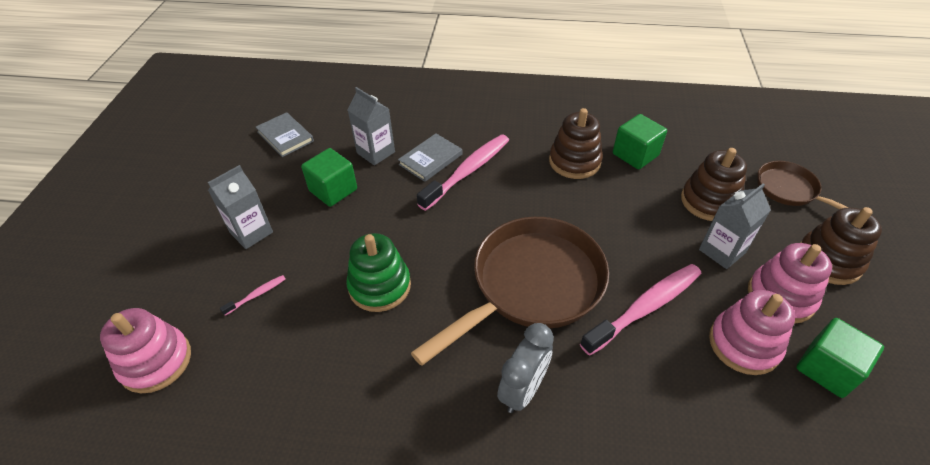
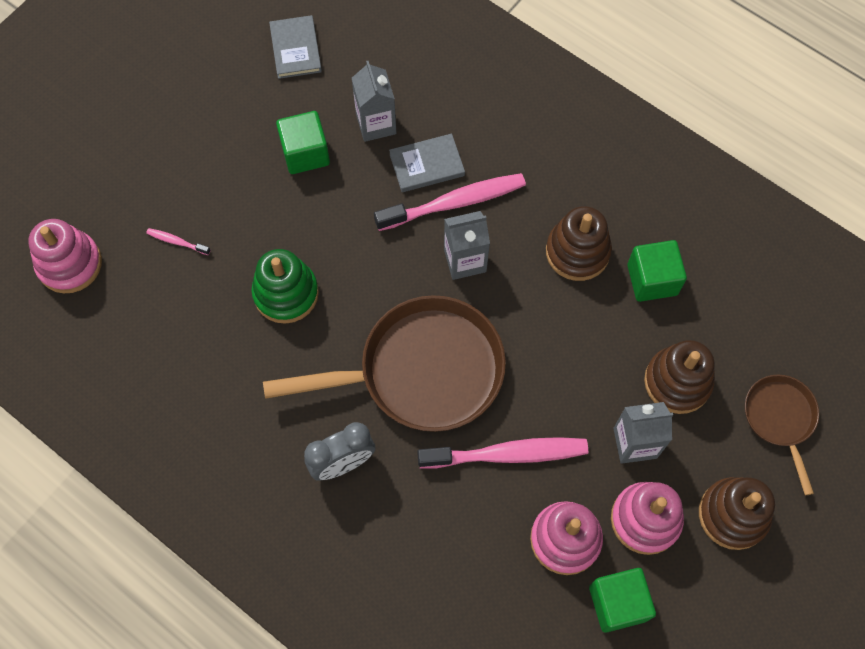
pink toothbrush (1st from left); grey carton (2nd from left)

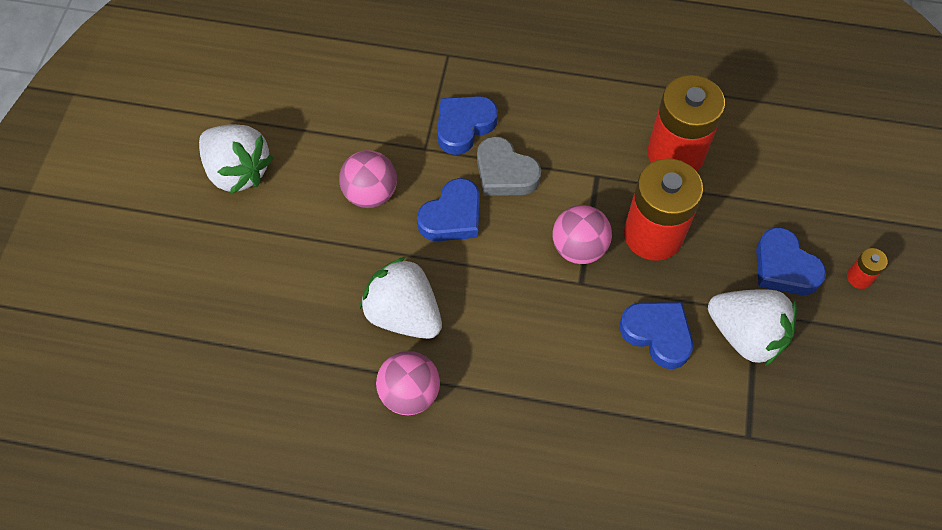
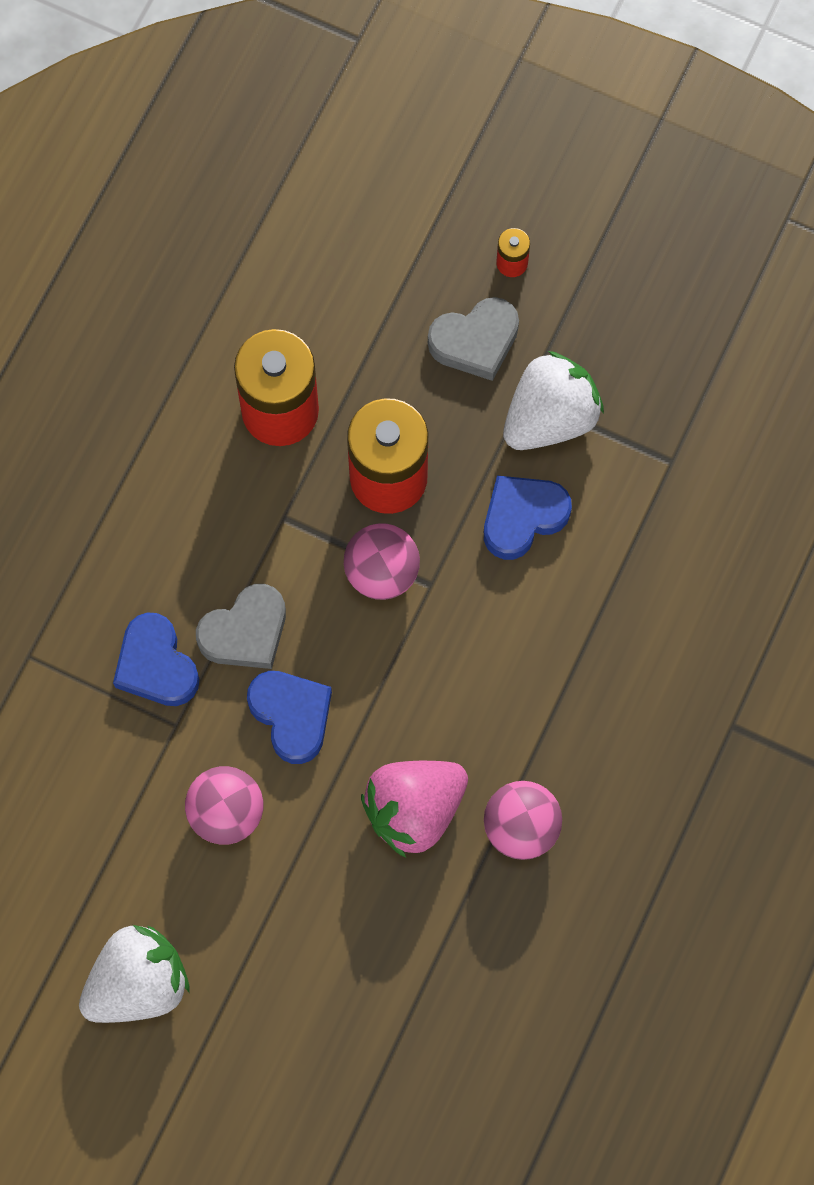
pink strawberry; grey heart (2nd from left)

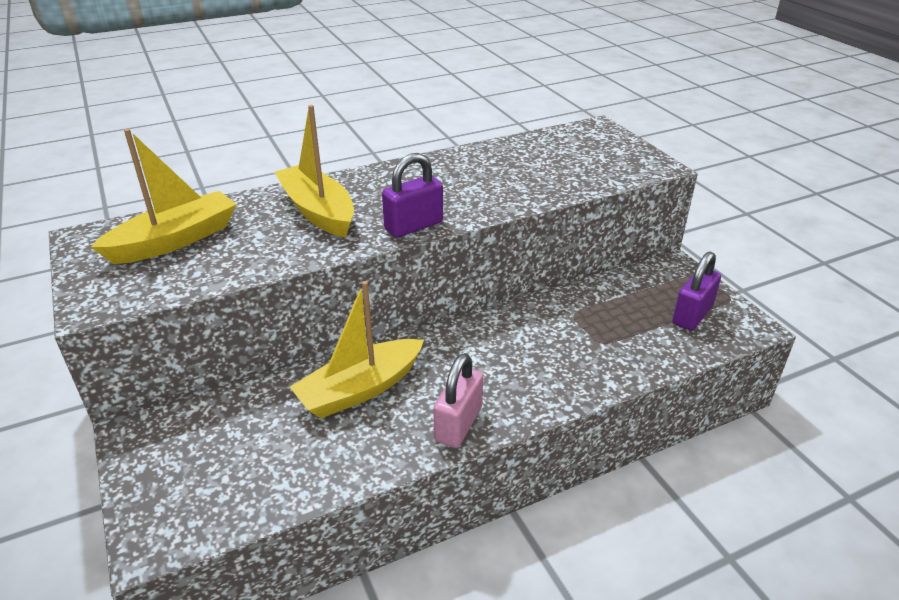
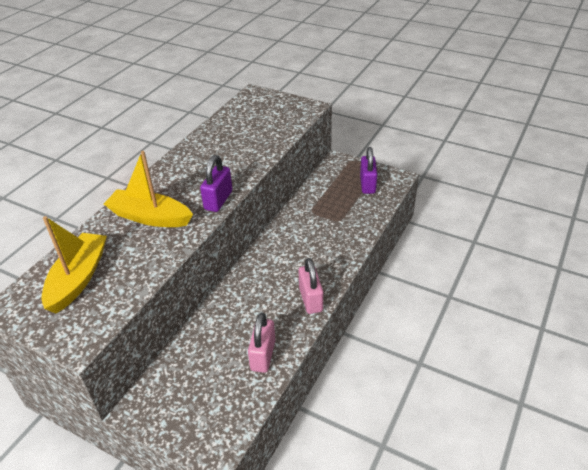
pink padlock (1st from left); yellow boat (3rd from left in the first image)

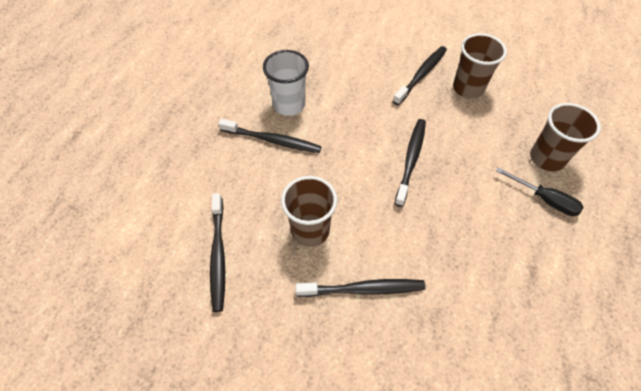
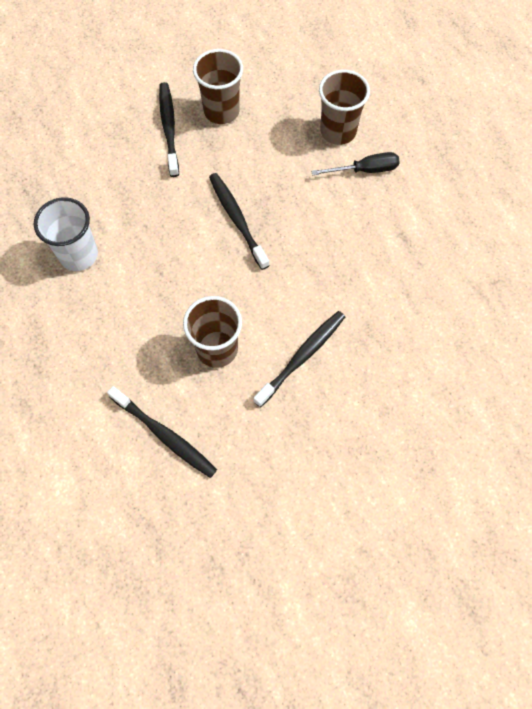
black toothbrush (2nd from left in the first image)

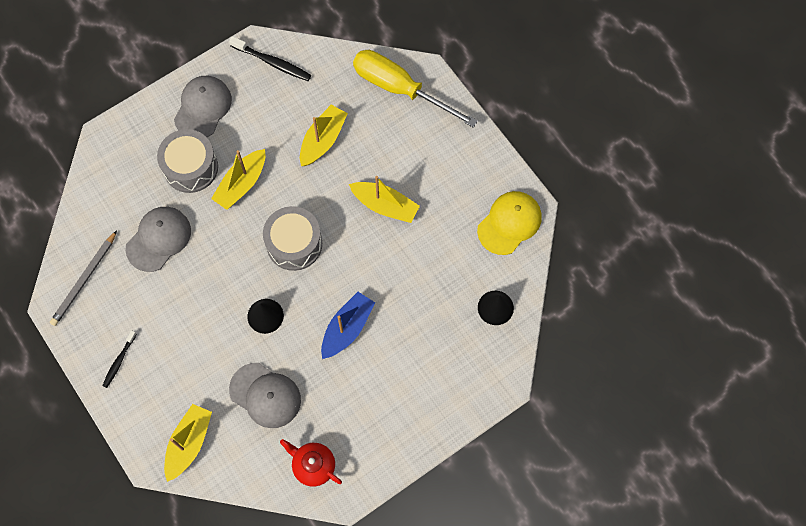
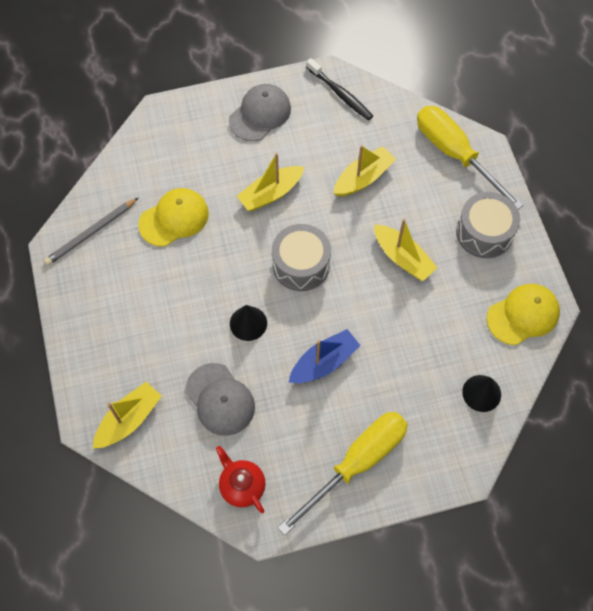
yellow cap (1st from left); yellow screwdriver (1st from left); grey drum (2nd from left); black toothbrush (1st from left in the first image)

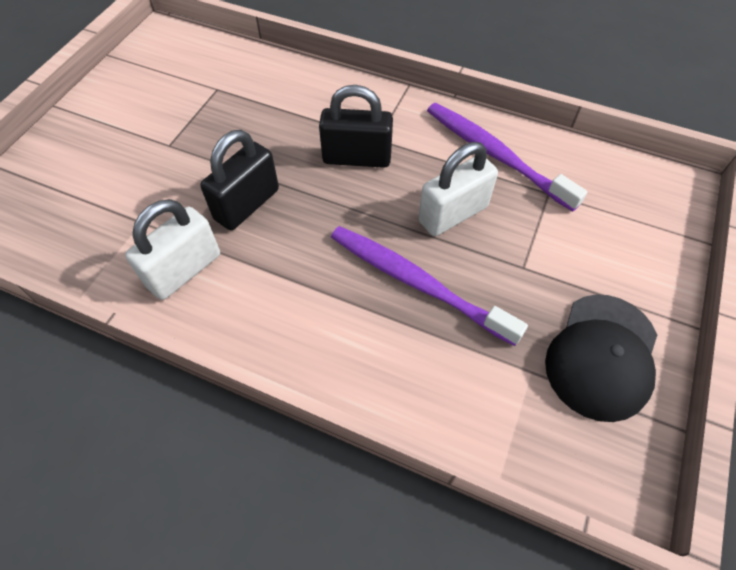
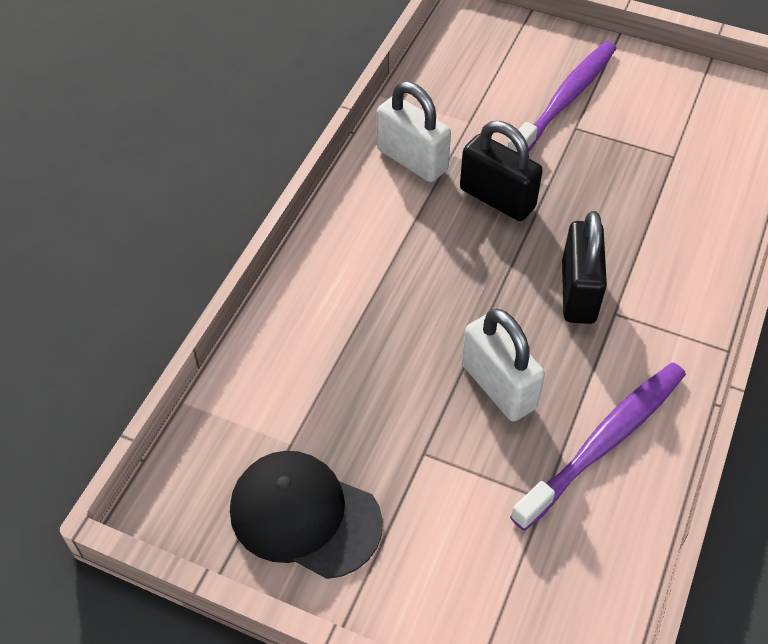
purple toothbrush (1st from left)

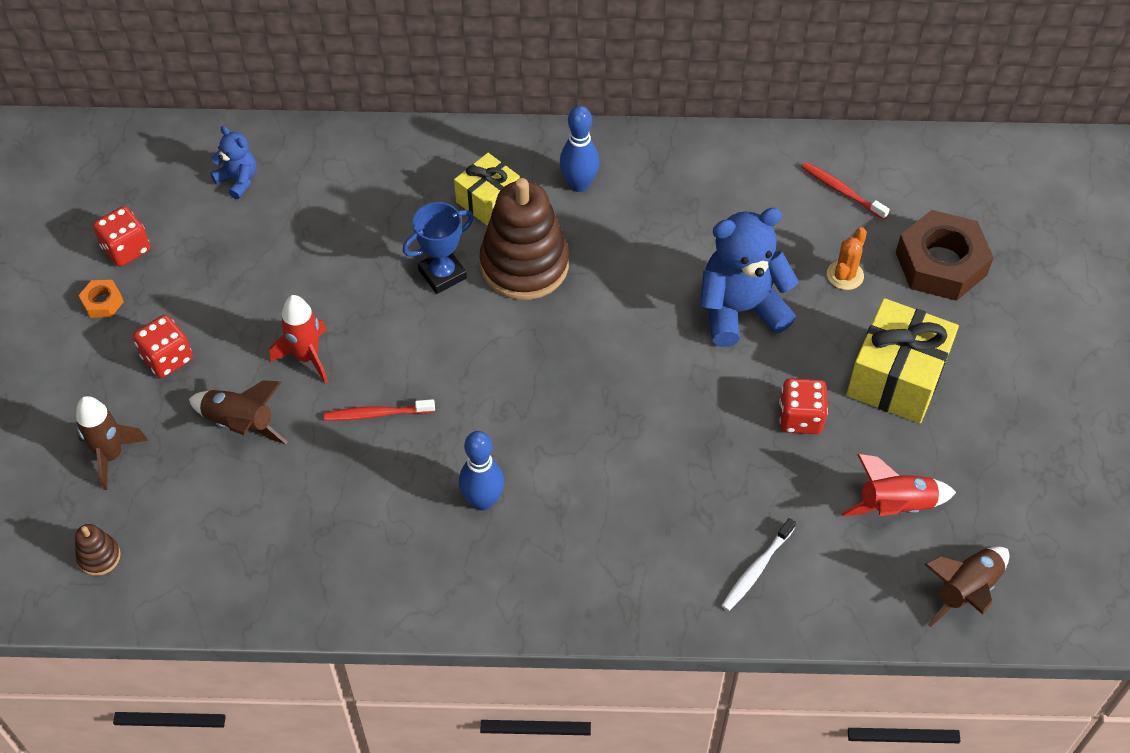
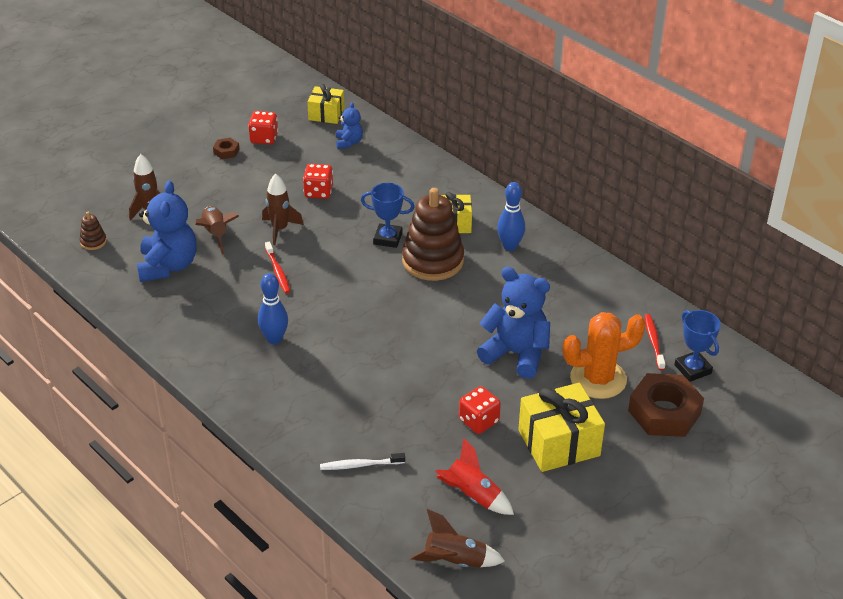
blue teddy bear (1st from left); brown nut (1st from left); brown rocket (3rd from left); red toothbrush (1st from left); red dice (2nd from left); yellow gift (1st from left); orange cactus; blue trophy (2nd from left)

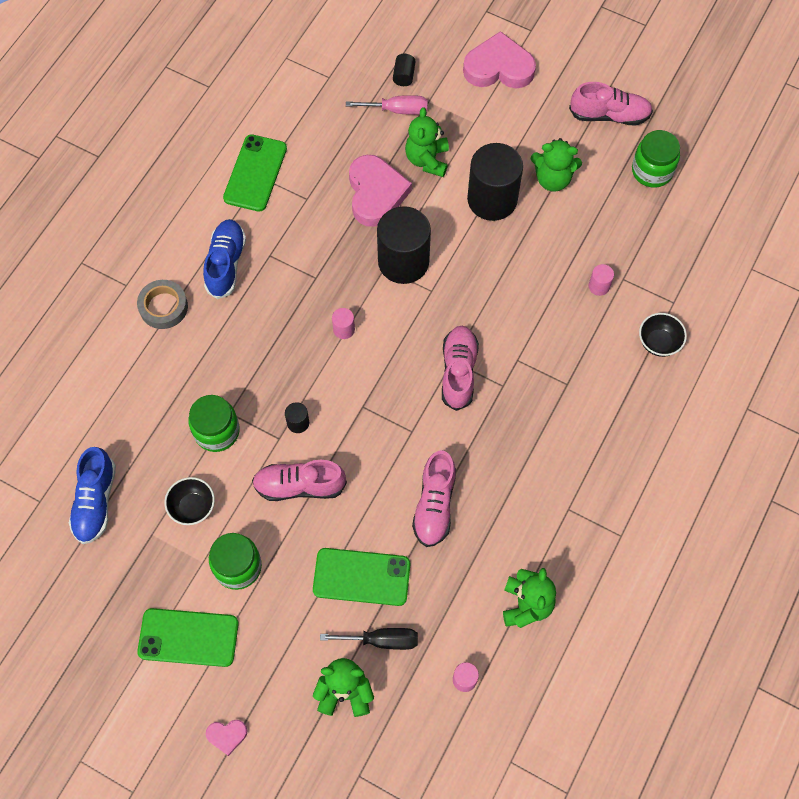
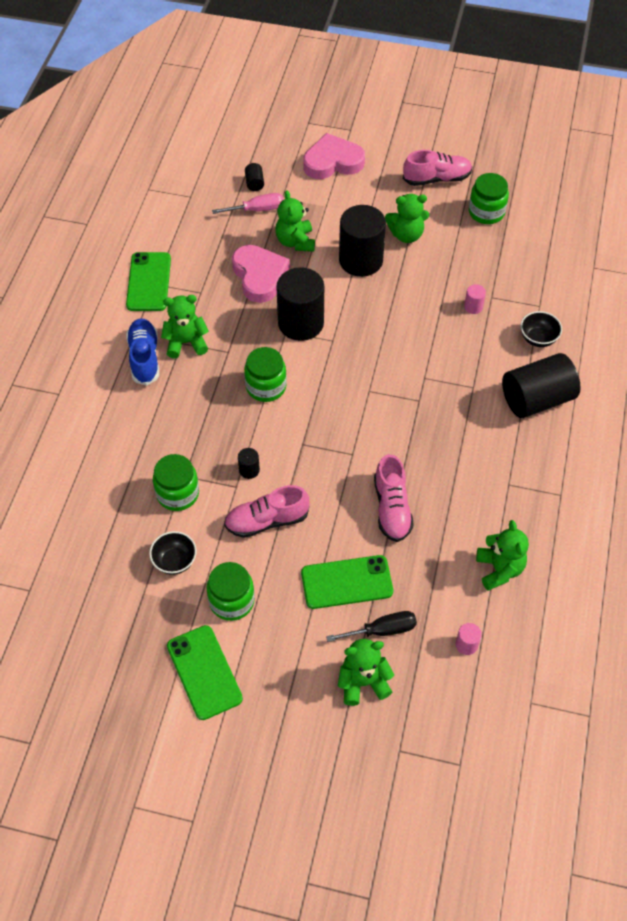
green teddy bear (1st from left); green phone (2nd from left); green jar (3rd from left); black cylinder (5th from left); blue shoe (1st from left in the first image); grey tape; pink heart (1st from left in the first image); pink shoe (3rd from left in the first image)

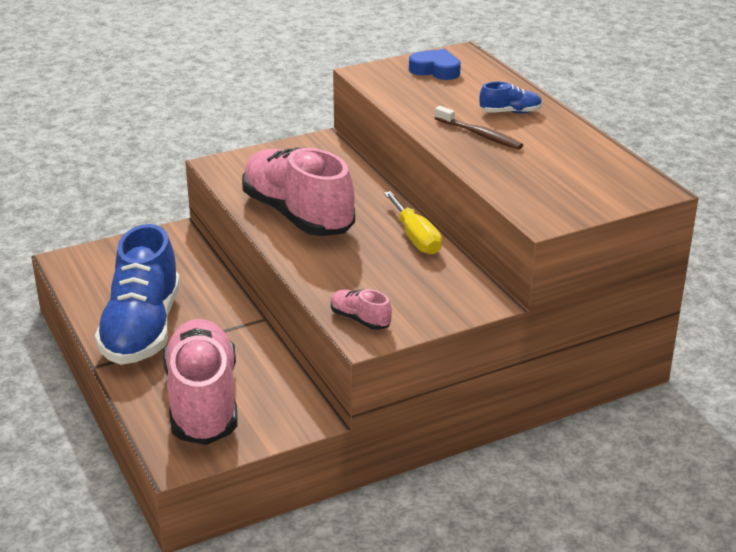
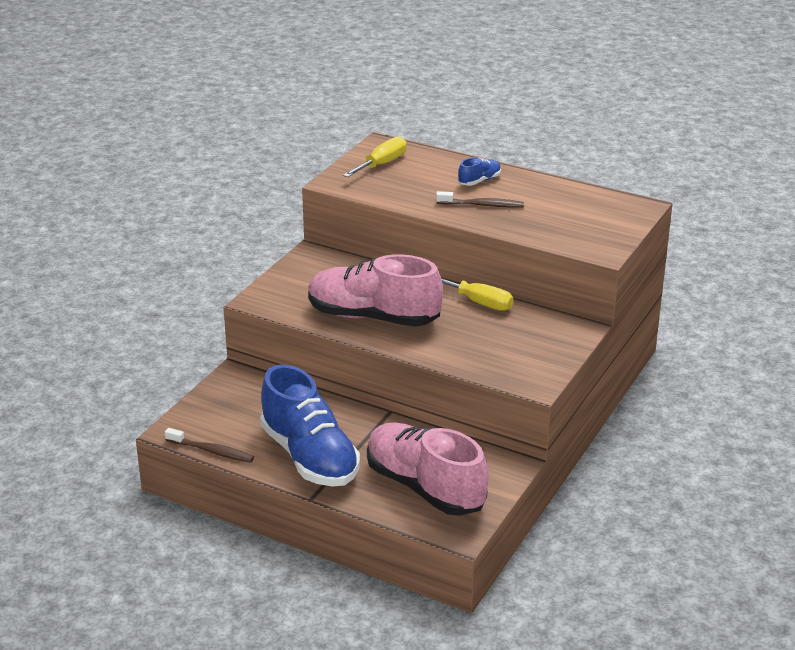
brown toothbrush (1st from left); yellow screwdriver (1st from left); pink shoe (3rd from left in the first image)

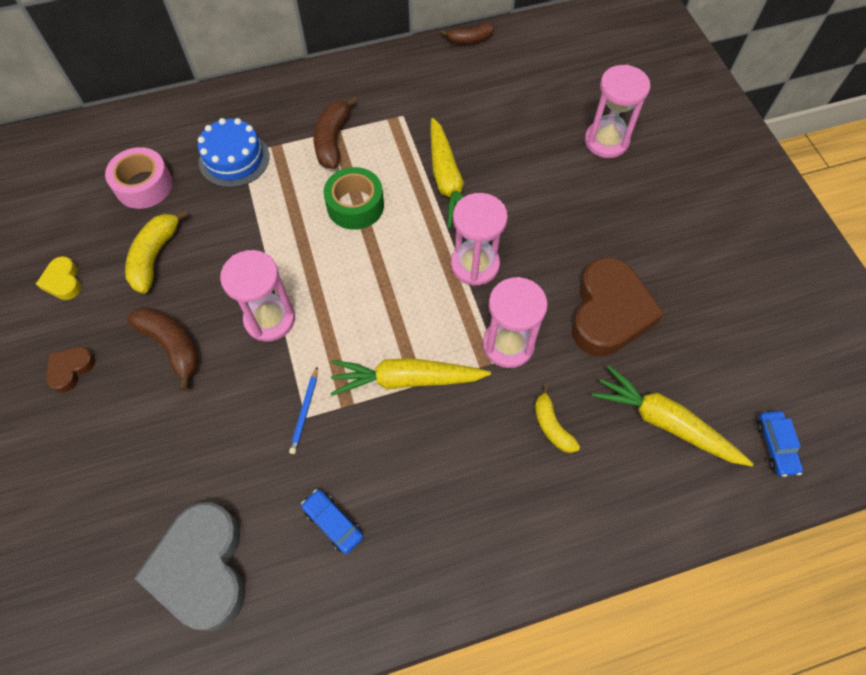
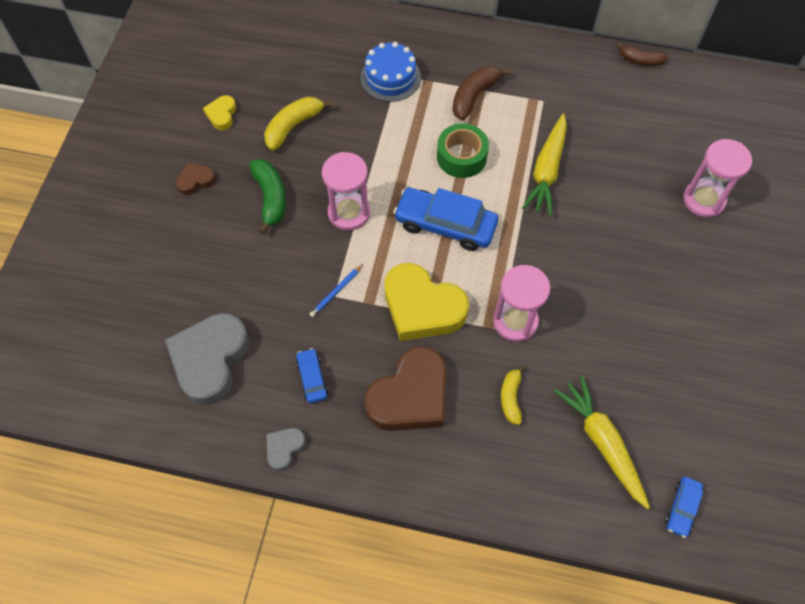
green banana; grey heart (2nd from left); brown heart (2nd from left); yellow heart (2nd from left); blue car (2nd from left); pink tape; pink hourglass (2nd from left in the first image)

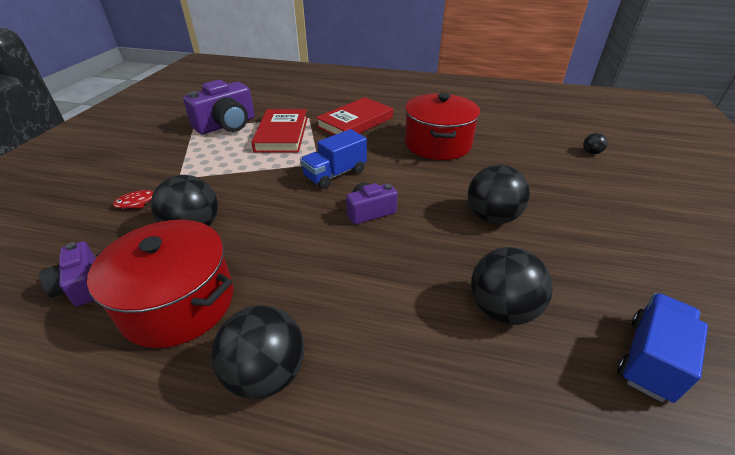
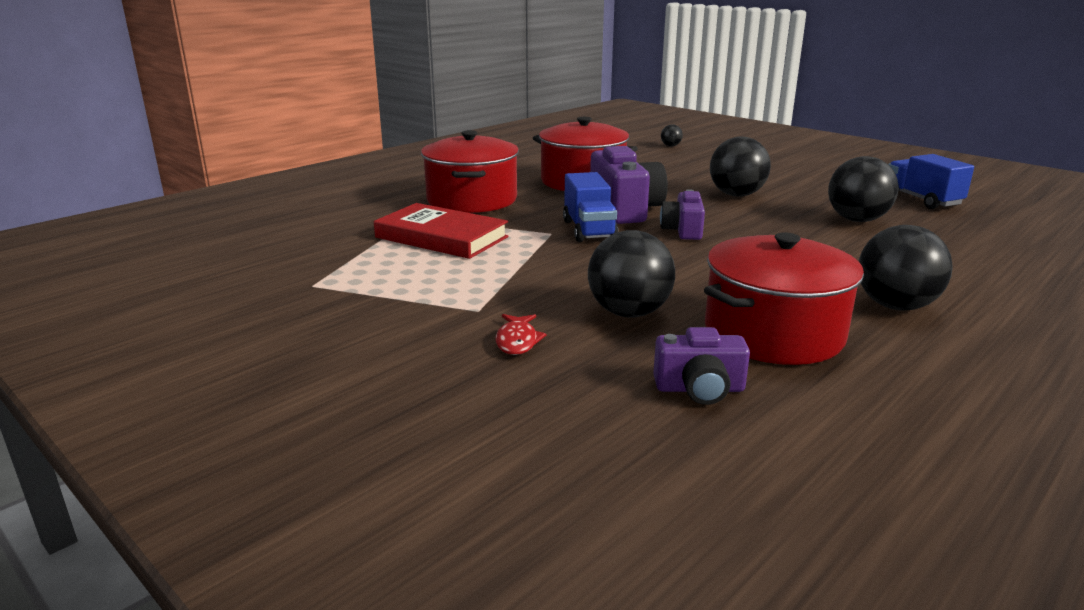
red pot (1st from left); purple camera (1st from left)

